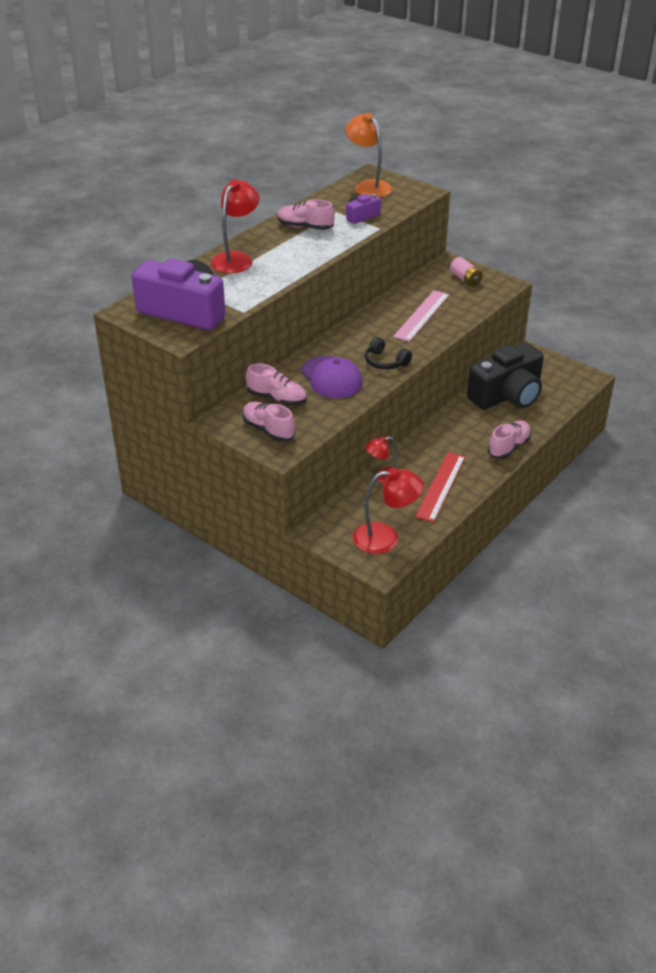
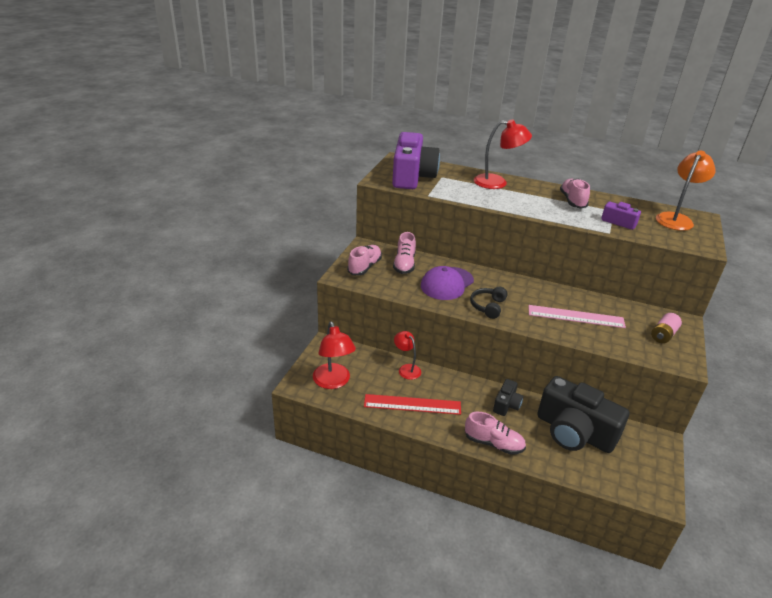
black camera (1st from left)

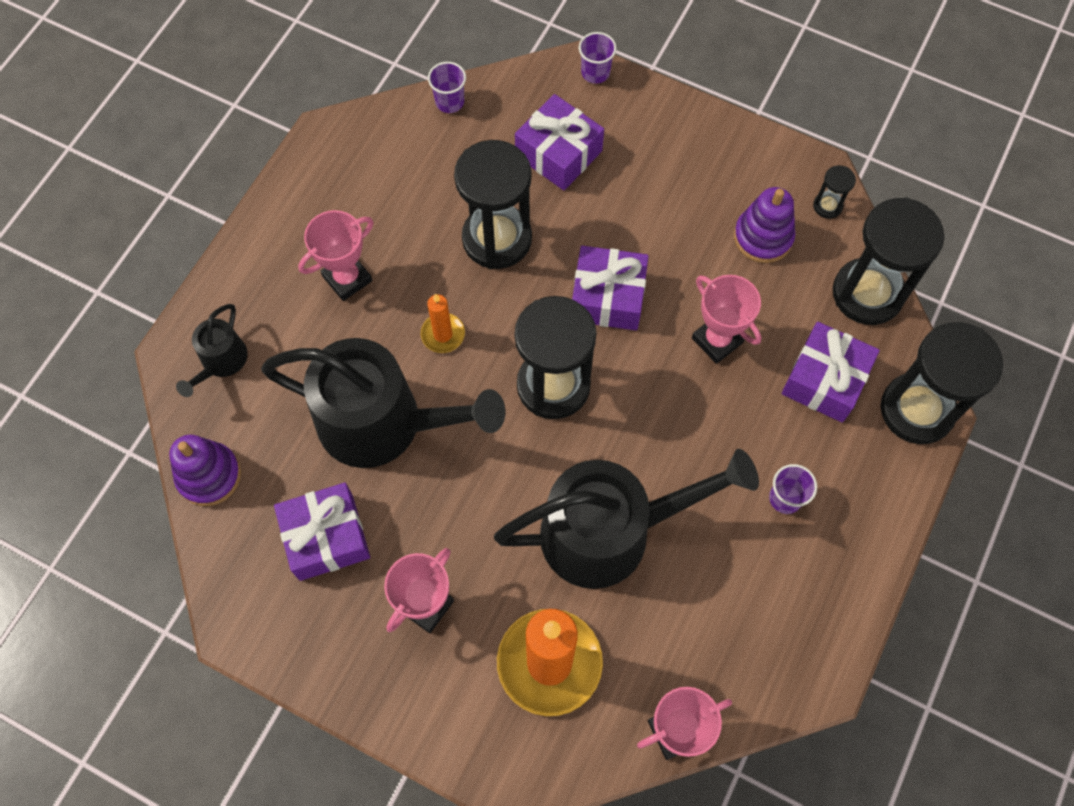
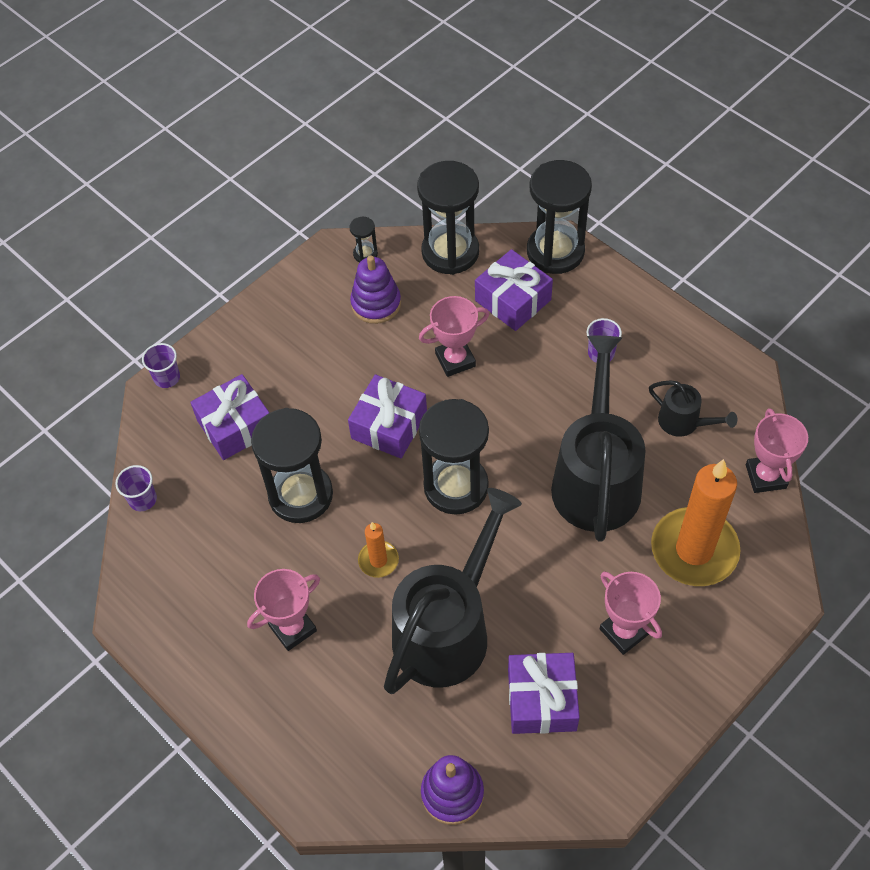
pink trophy (1st from left); black watering can (3rd from left)

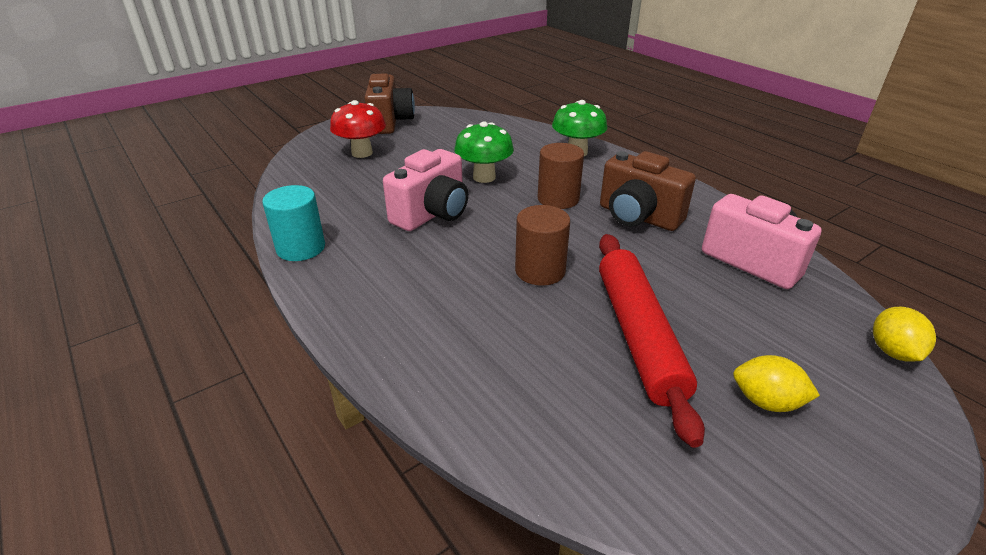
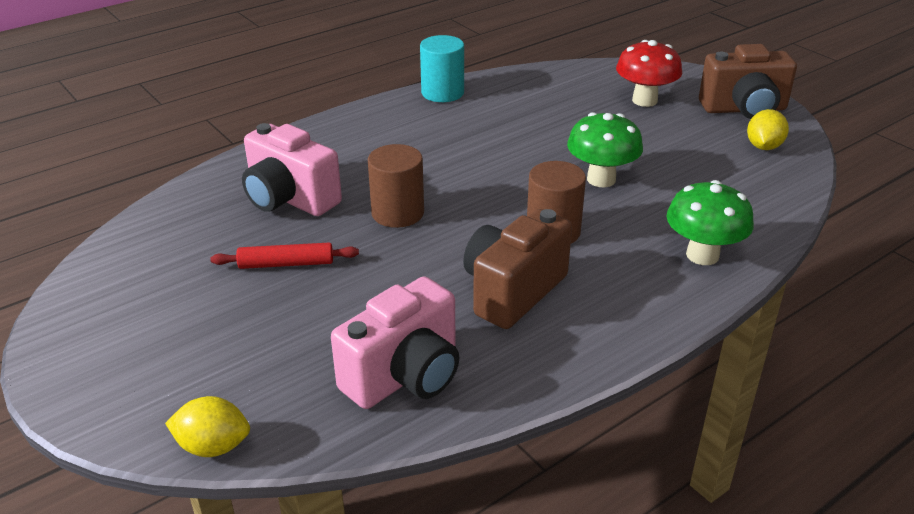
red rolling pin; pink camera (1st from left); yellow lemon (2nd from left)

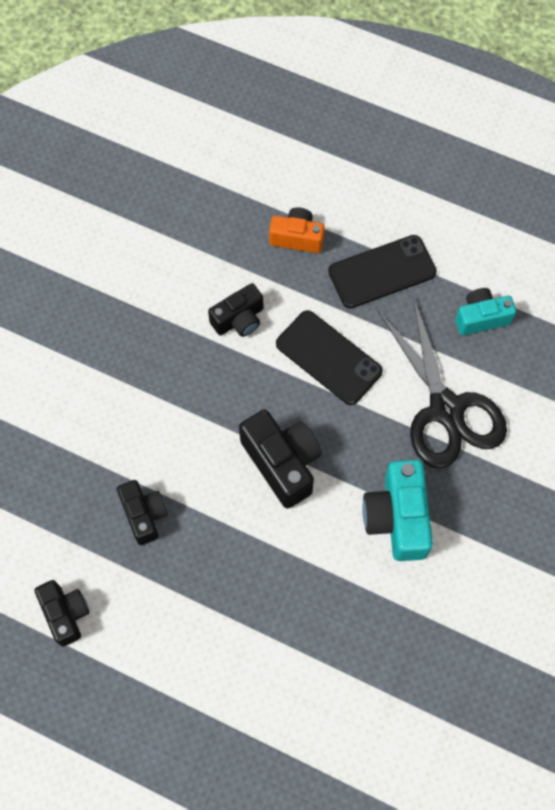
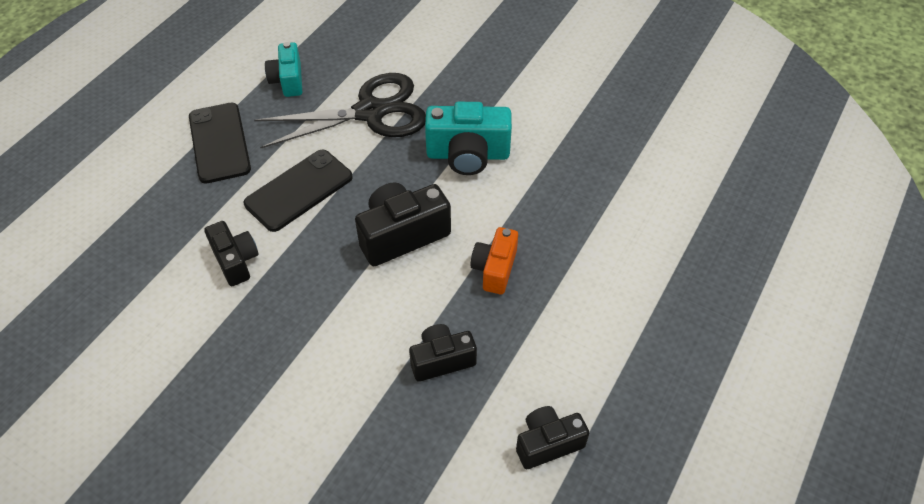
orange camera

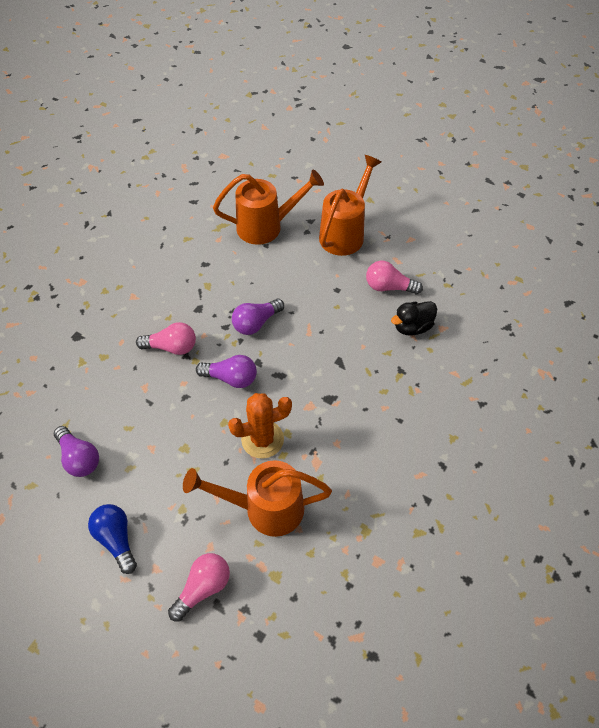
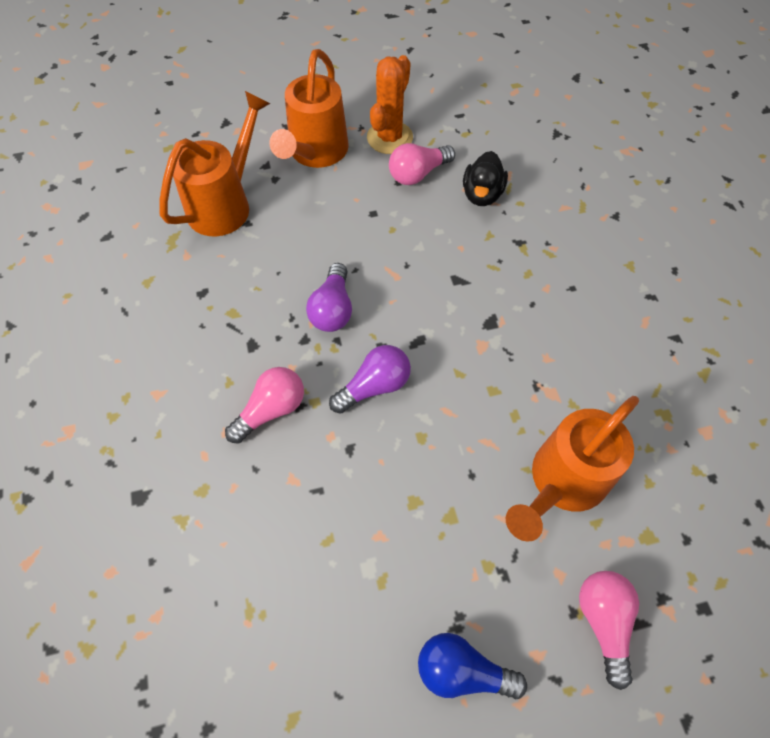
orange watering can (2nd from left); orange cactus; purple light bulb (1st from left in the first image)

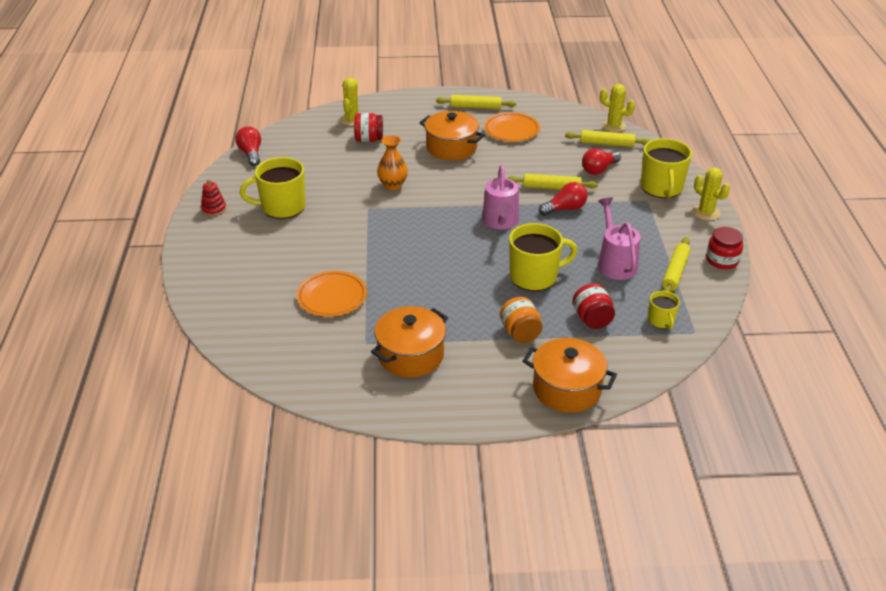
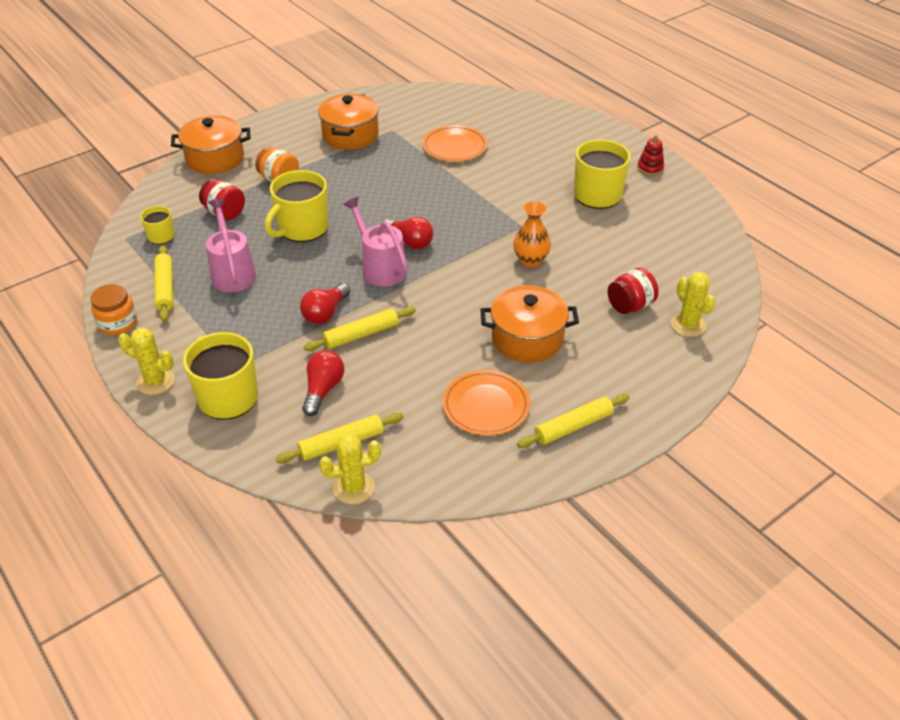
orange jar (1st from left); pink watering can (1st from left); red light bulb (3rd from left)

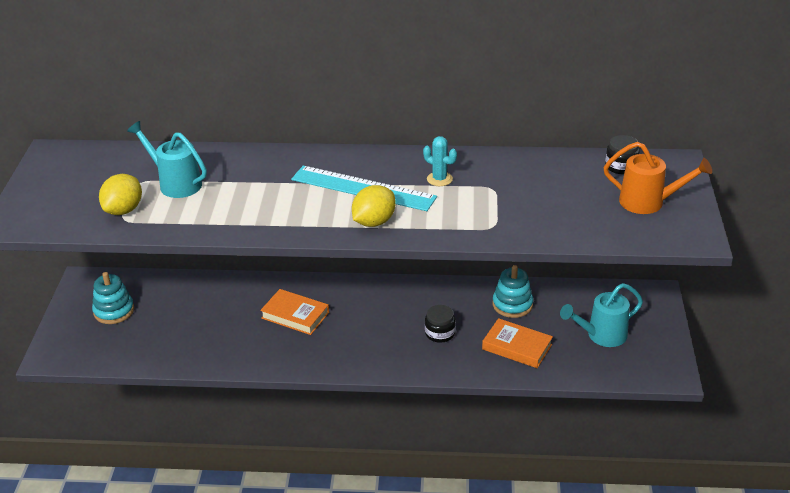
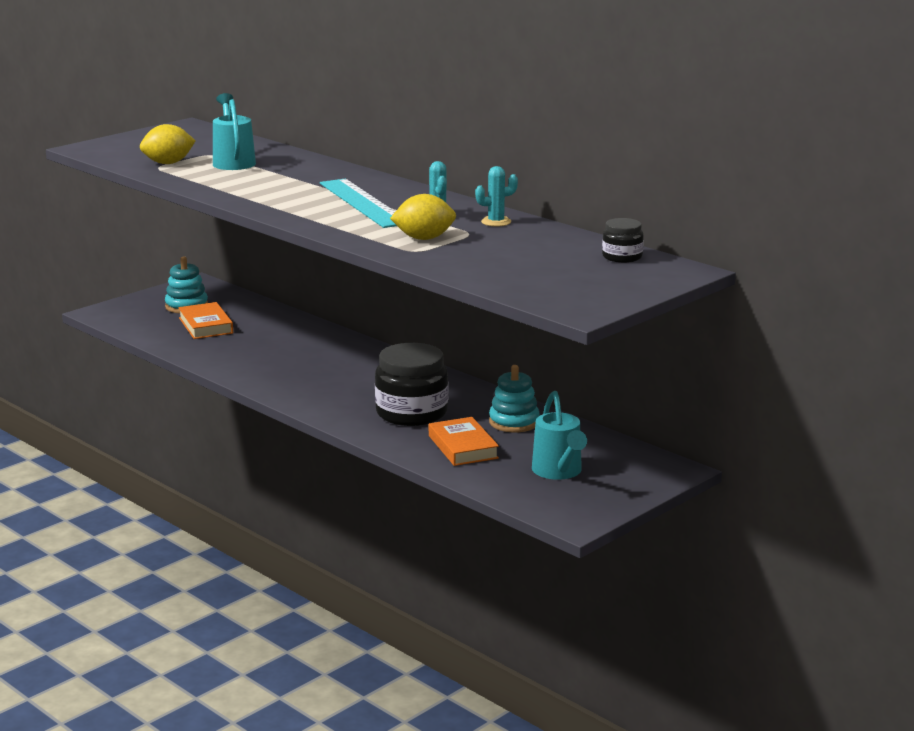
orange book (1st from left); black jar (1st from left); yellow lemon (2nd from left); turquoise cactus (2nd from left); turquoise watering can (2nd from left); orange watering can

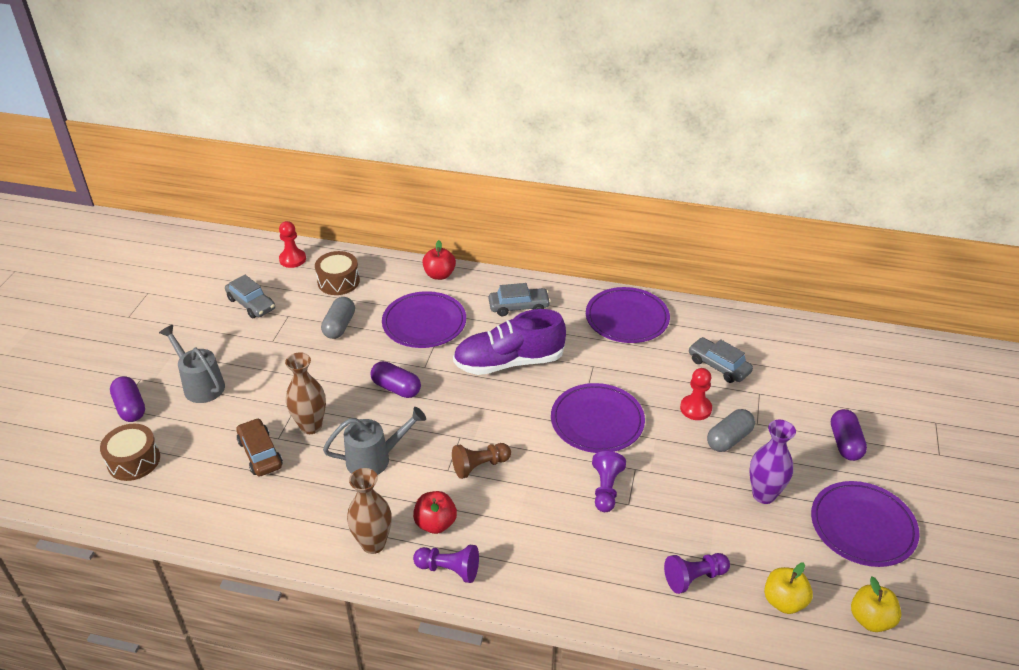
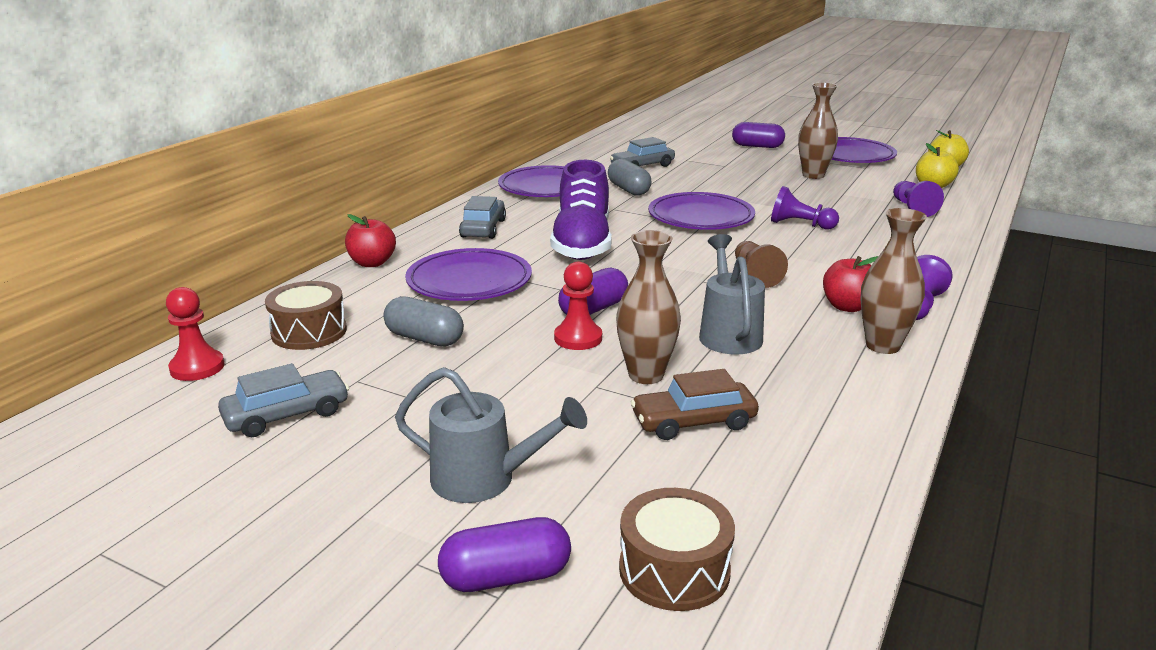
grey watering can (1st from left); red pawn (2nd from left); grey capsule (2nd from left); brown vase (2nd from left)

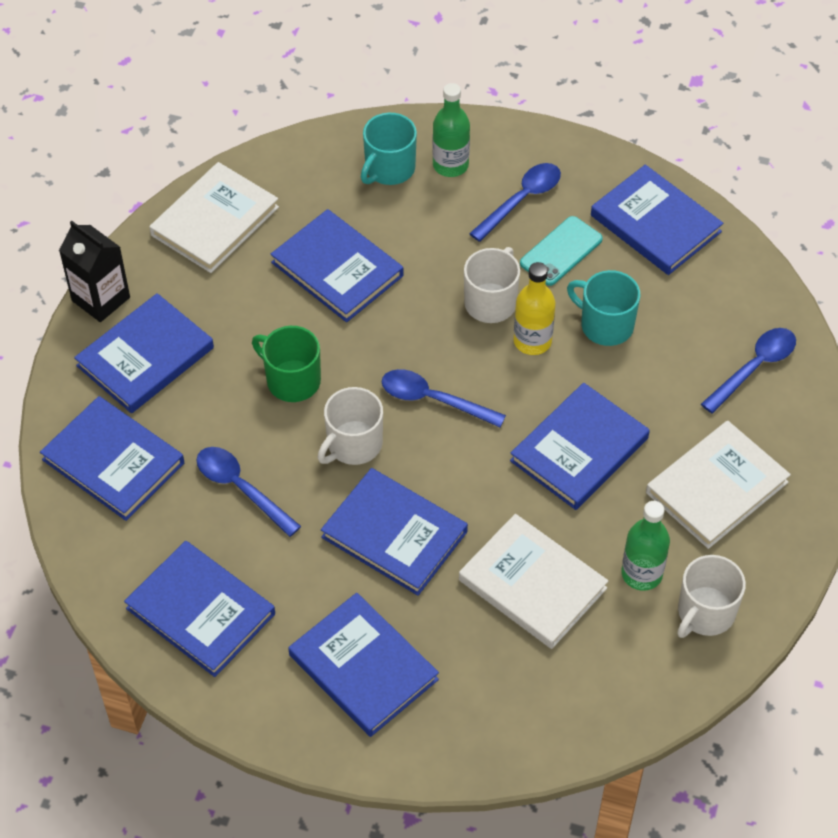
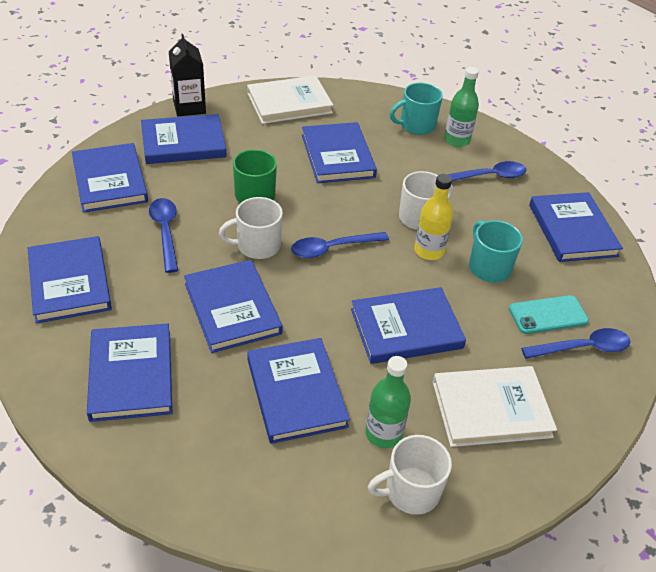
blue book (6th from left); blue spoon (2nd from left); turquoise phone

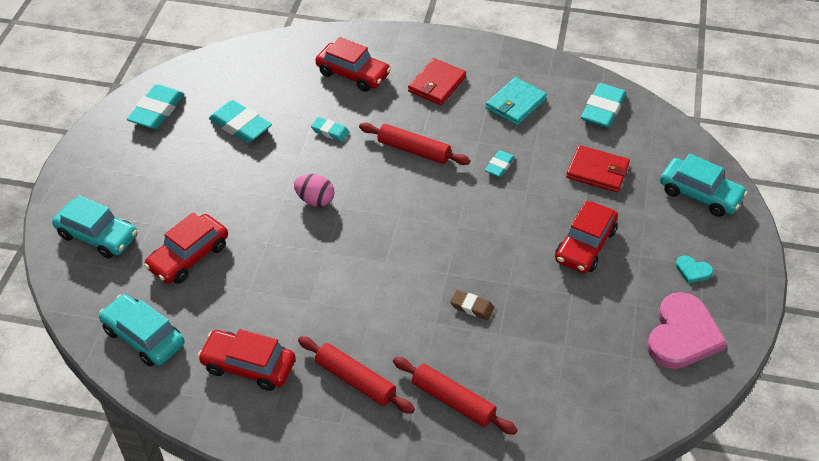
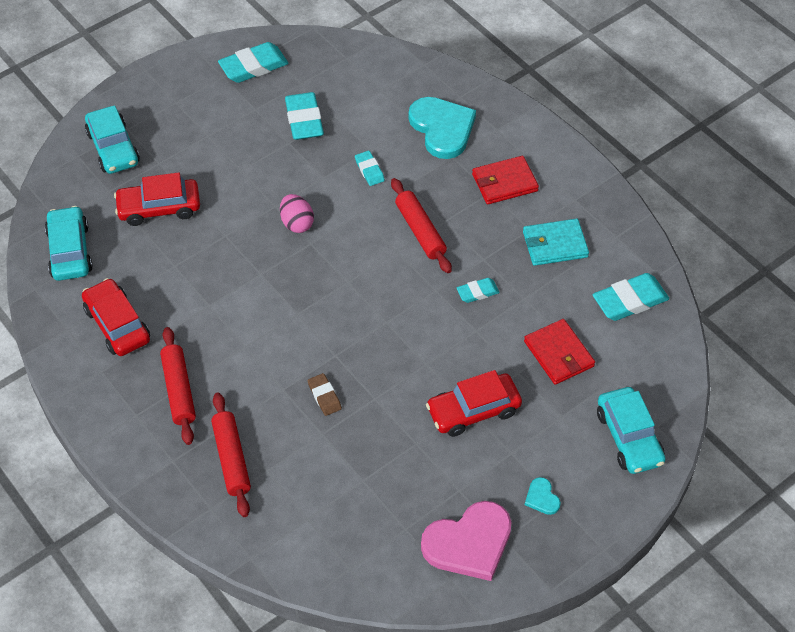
turquoise heart (1st from left)

